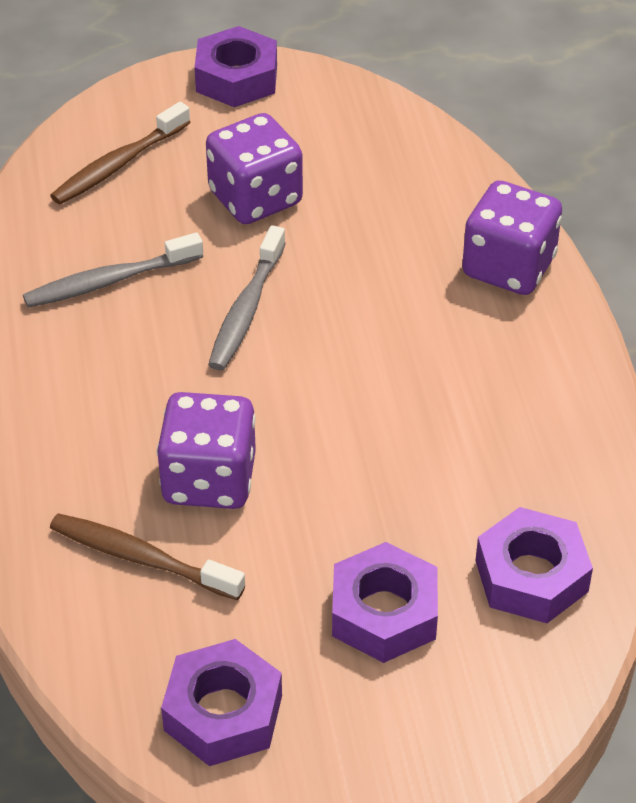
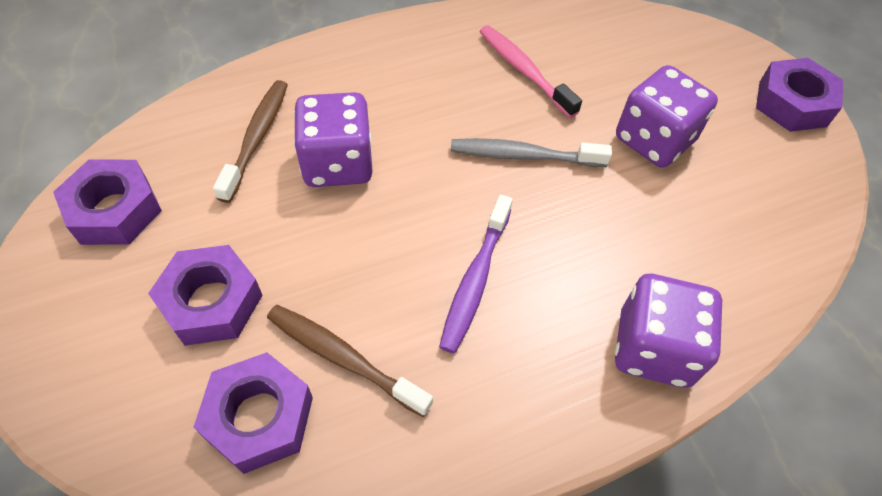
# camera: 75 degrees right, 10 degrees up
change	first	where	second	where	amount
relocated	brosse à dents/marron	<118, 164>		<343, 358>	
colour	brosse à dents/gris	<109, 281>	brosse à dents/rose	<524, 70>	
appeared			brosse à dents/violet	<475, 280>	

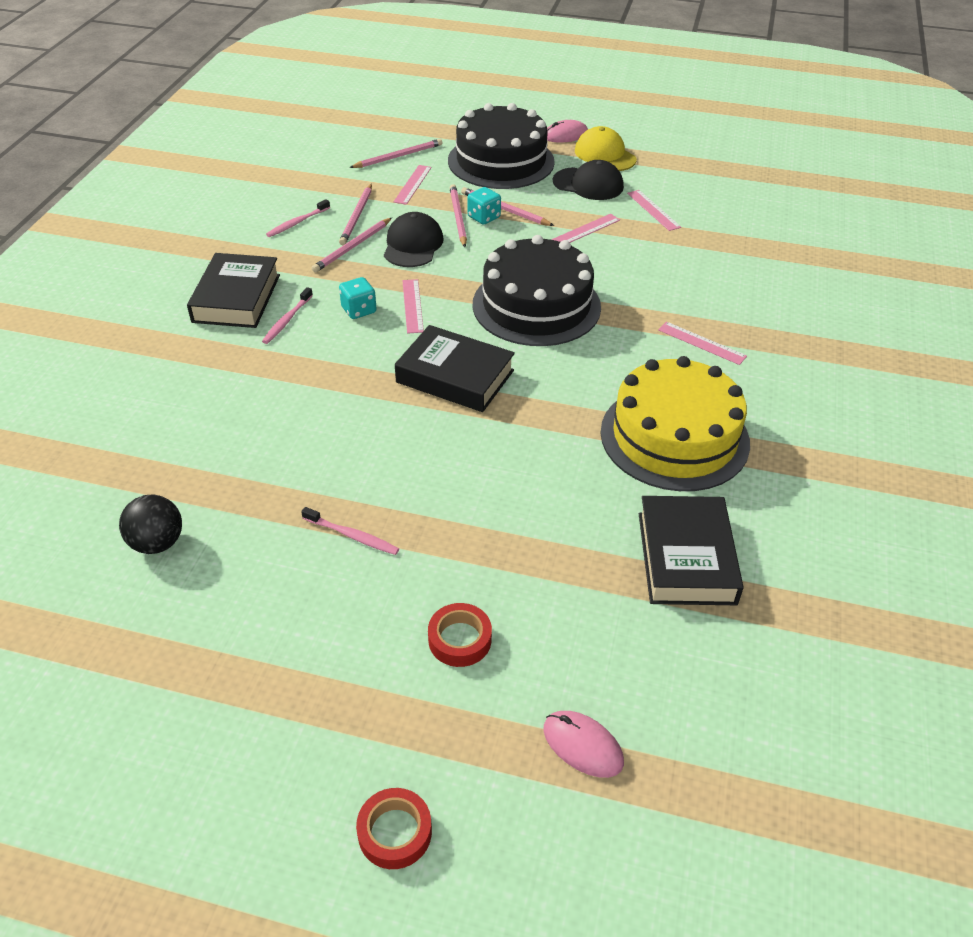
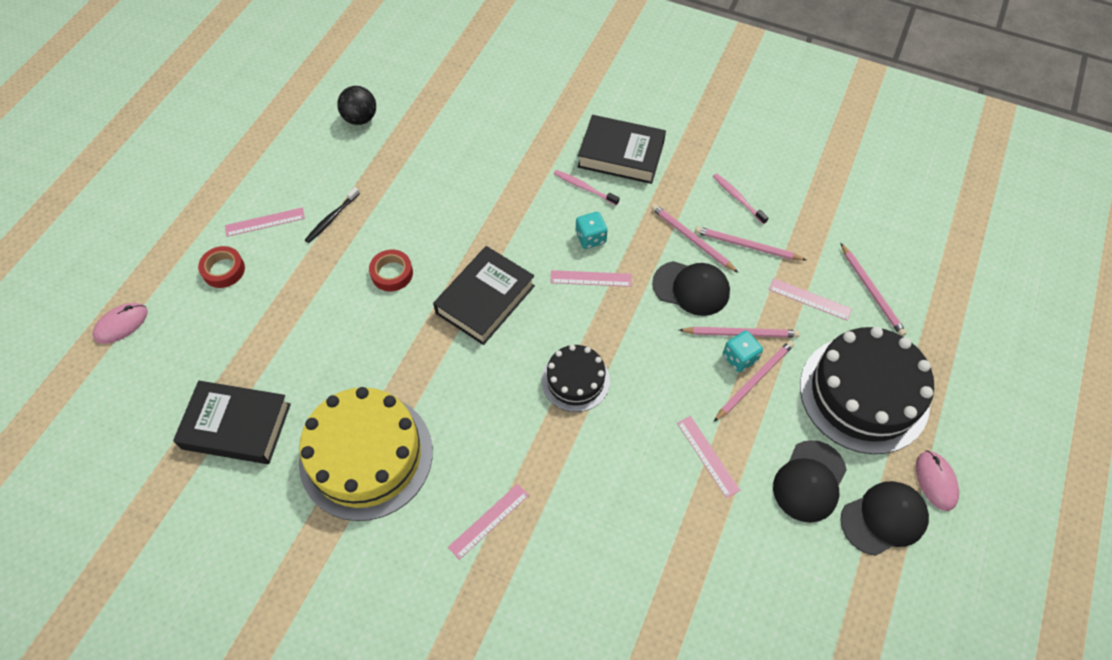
# camera: 100 degrees right, 15 degrees up
change	first	where	second	where	amount
colour	casquette/jaune	<605, 155>	casquette/noir	<884, 518>	
relocated	règle/rose	<653, 210>		<265, 222>	
size	gâteau/noir	<536, 305>		<575, 380>	x0.54
colour	brosse à dents/rose	<353, 536>	brosse à dents/noir	<331, 219>	
relocated	ruban adhésif/rouge	<395, 832>		<392, 273>	

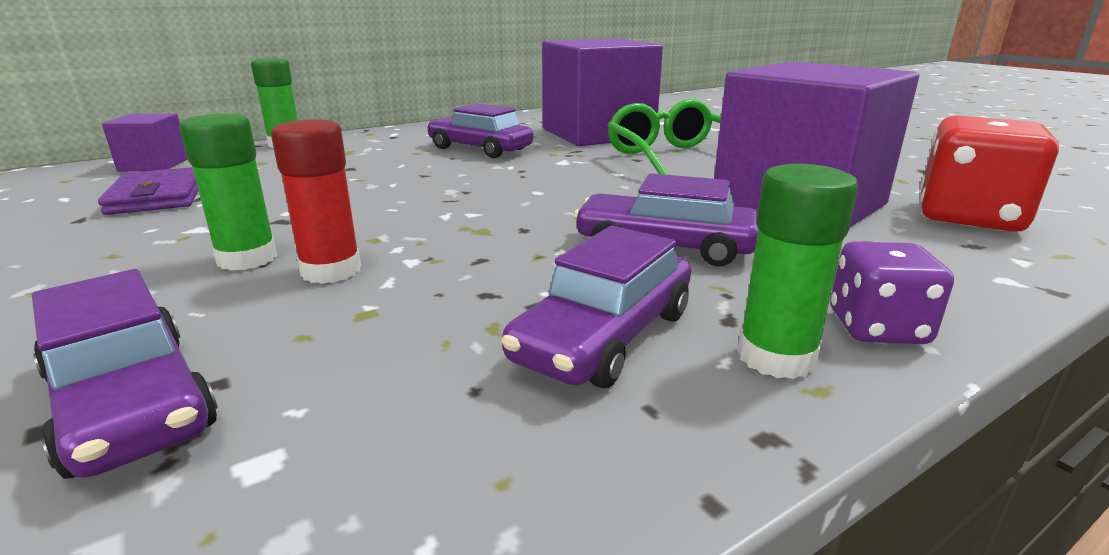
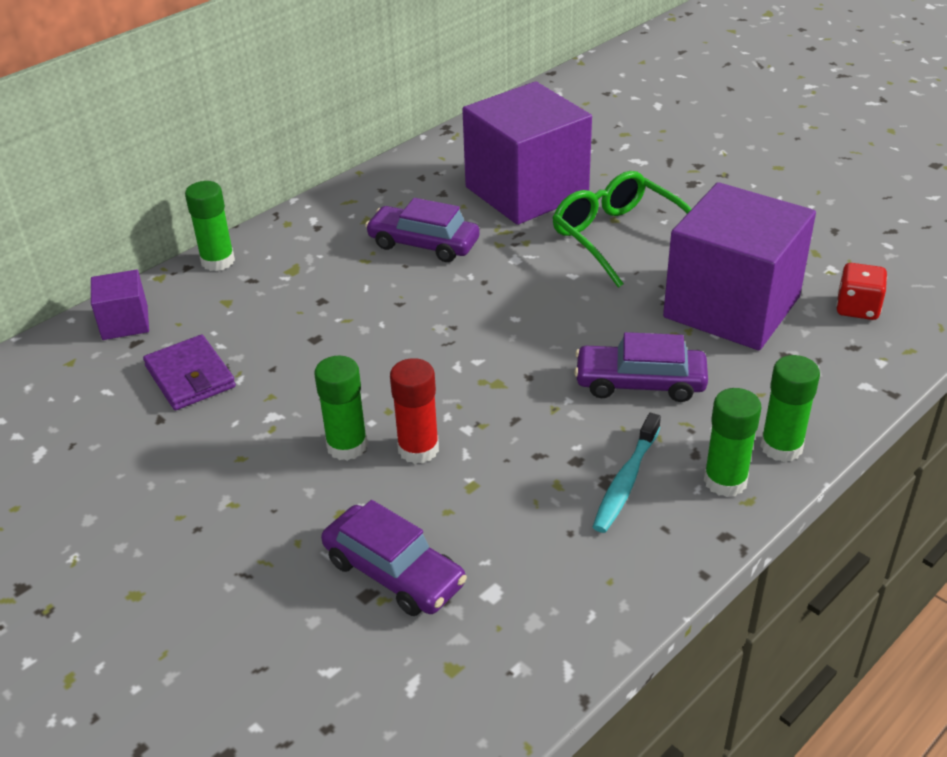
# camera: 10 degrees left, 15 degrees up
change	first	where	second	where	amount
size	dé/rouge	<968, 217>		<857, 308>	x0.59
exchanged	voiture/violet	<604, 336>	brosse à dents/turquoise	<626, 481>	
exchanged	dé/violet	<877, 328>	bâton de colle/vert	<781, 447>	

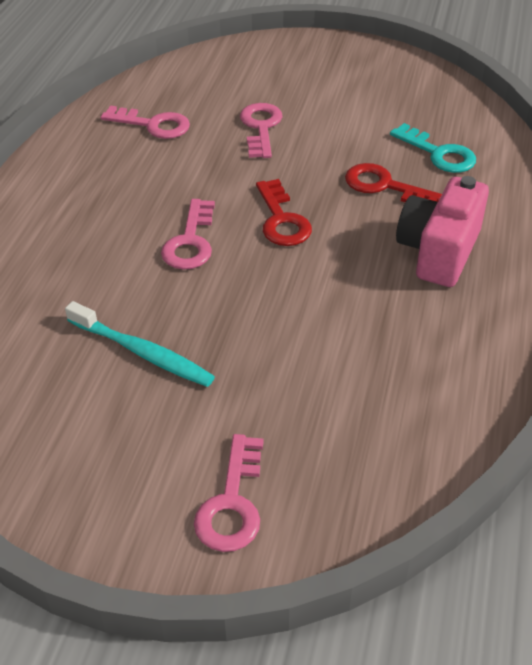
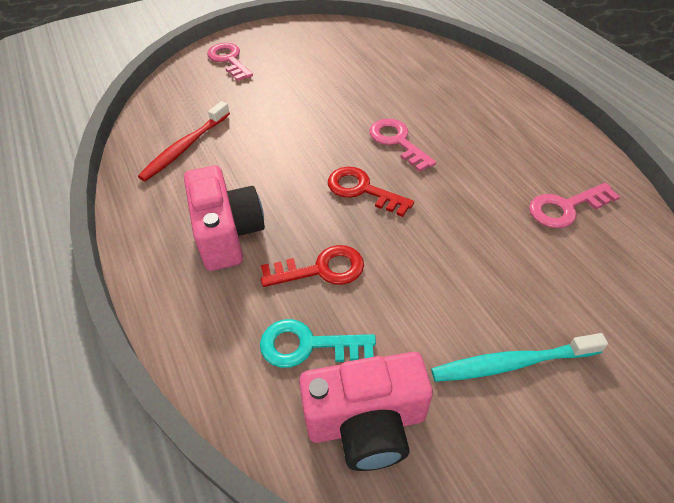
# camera: 140 degrees right, 5 degrees up
change	first	where	second	where	amount
missing	clé/rose	<261, 128>			
relocated	brosse à dents/turquoise	<142, 352>		<511, 363>	
appeared			brosse à dents/rouge	<185, 147>	
appeared			appareil photo/rose	<366, 423>	

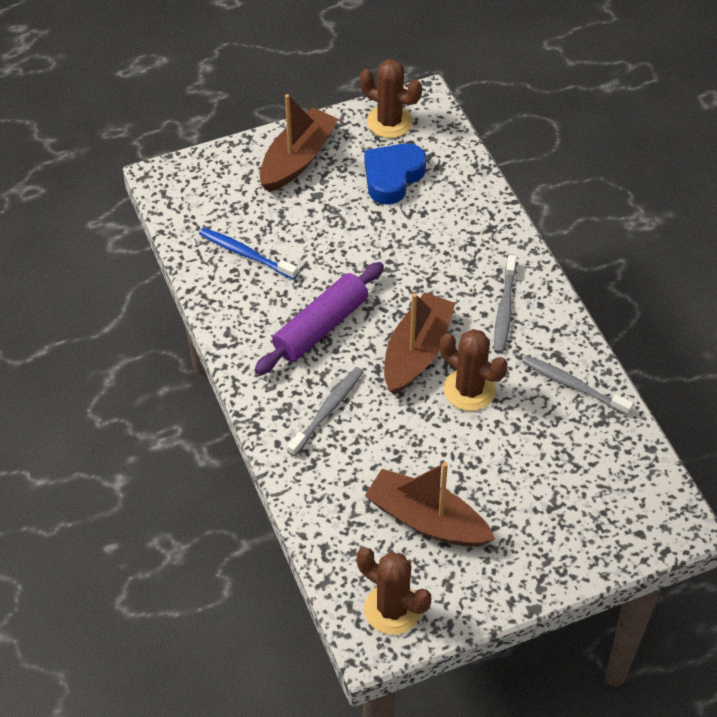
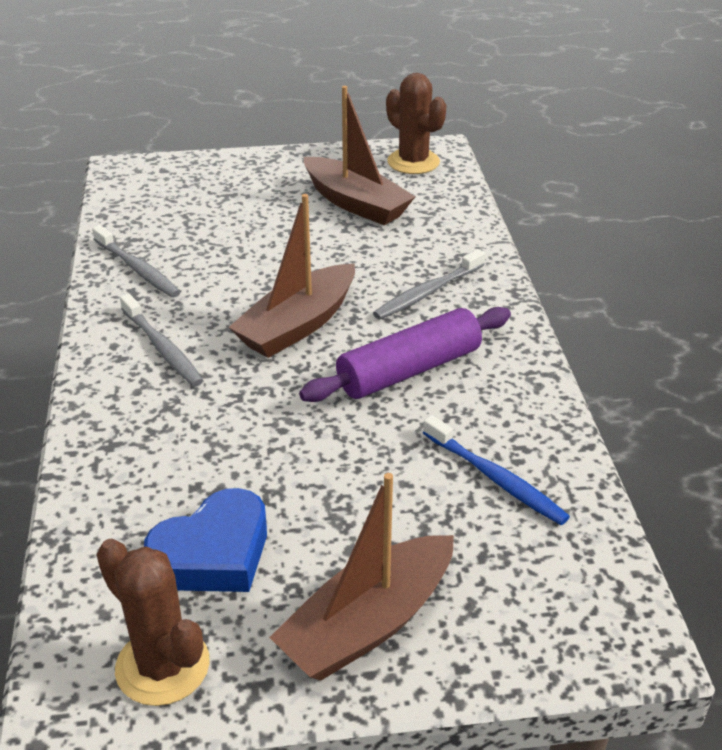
# camera: 165 degrees left, 15 degrees down
change	first	where	second	where	amount
spun	brosse à dents/gris	<504, 309>		<162, 347>	120 degrees clockwise
missing	cactus/marron	<469, 390>			

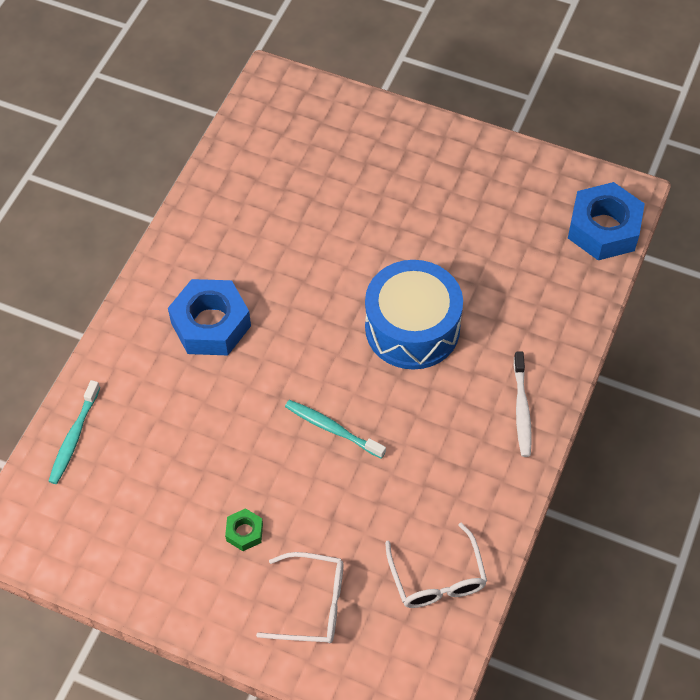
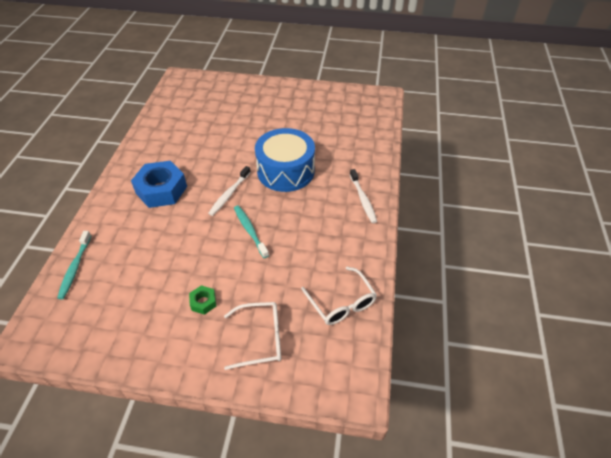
# camera: 15 degrees left, 10 degrees down
change	first	where	second	where	amount
missing	écrou/bleu	<604, 229>			
spun	brosse à dents/turquoise	<332, 429>		<250, 231>	45 degrees clockwise
appeared			brosse à dents/blanc	<229, 194>	

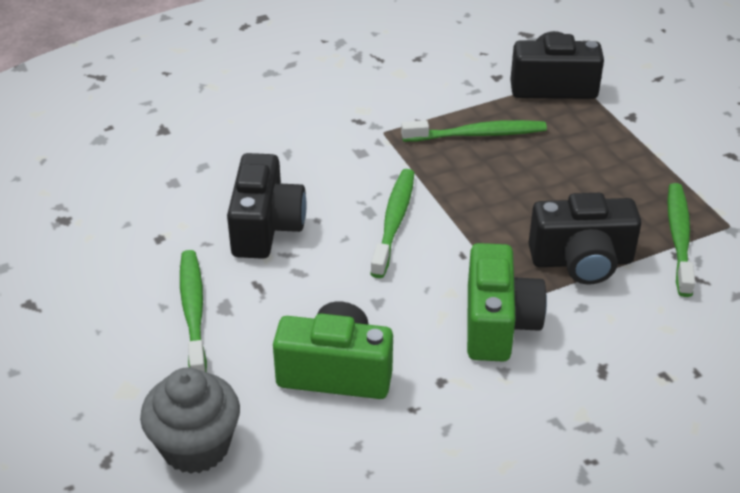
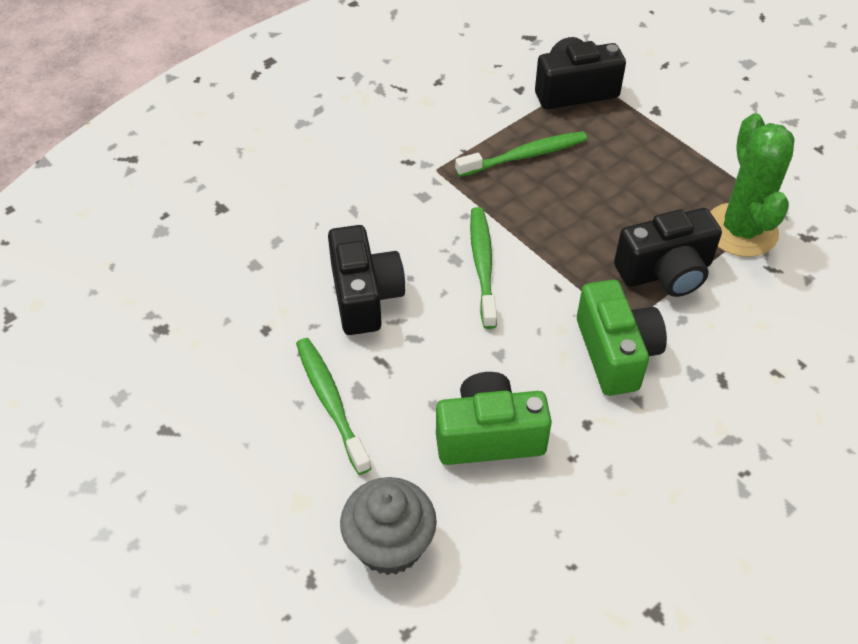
# camera: 15 degrees left, 10 degrees up
change	first	where	second	where	amount
exchanged	brosse à dents/vert	<679, 238>	cactus/vert	<741, 230>	

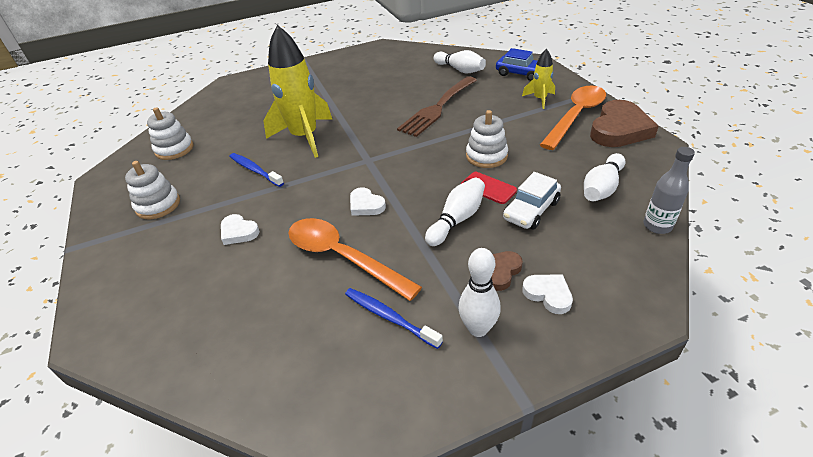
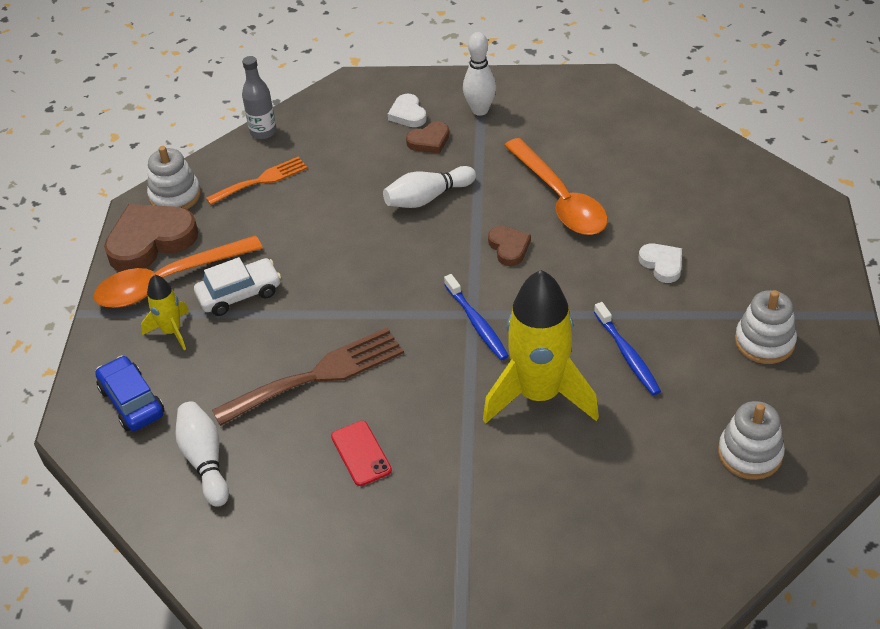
# camera: 155 degrees left, 5 degrees up
change	first	where	second	where	amount
relocated	jouet à empiler/blanc	<486, 156>		<175, 196>	
exchanged	quille/blanc	<602, 188>	fourchette/orange	<261, 180>	
relocated	téléphone/rouge	<488, 188>		<361, 453>	
relocated	voiture/blanc	<531, 210>		<239, 294>	
colour	cœur/blanc	<366, 205>	cœur/marron	<509, 248>	
relocated	brosse à dents/bleu	<389, 317>		<477, 323>	

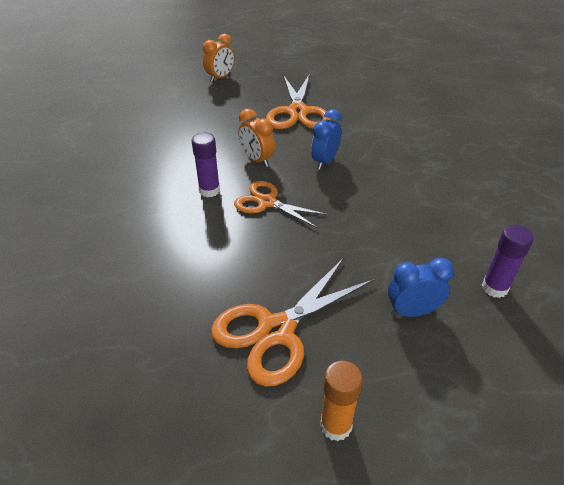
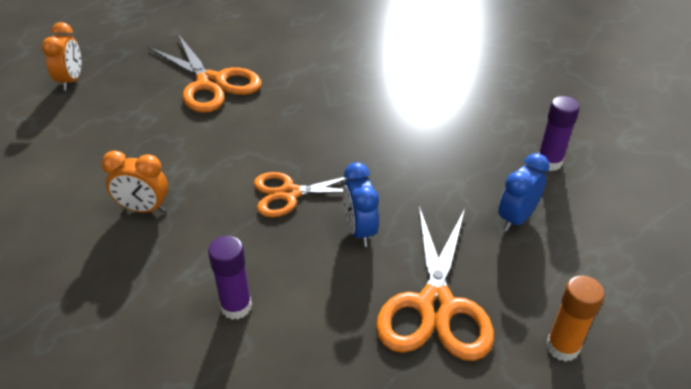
# camera: 40 degrees left, 0 degrees up
change	first	where	second	where	amount
relocated	réveil/orange	<257, 160>		<144, 209>	
relocated	réveil/bleu	<325, 161>		<360, 230>	
relocated	bâton de colle/violet	<209, 190>		<236, 307>	

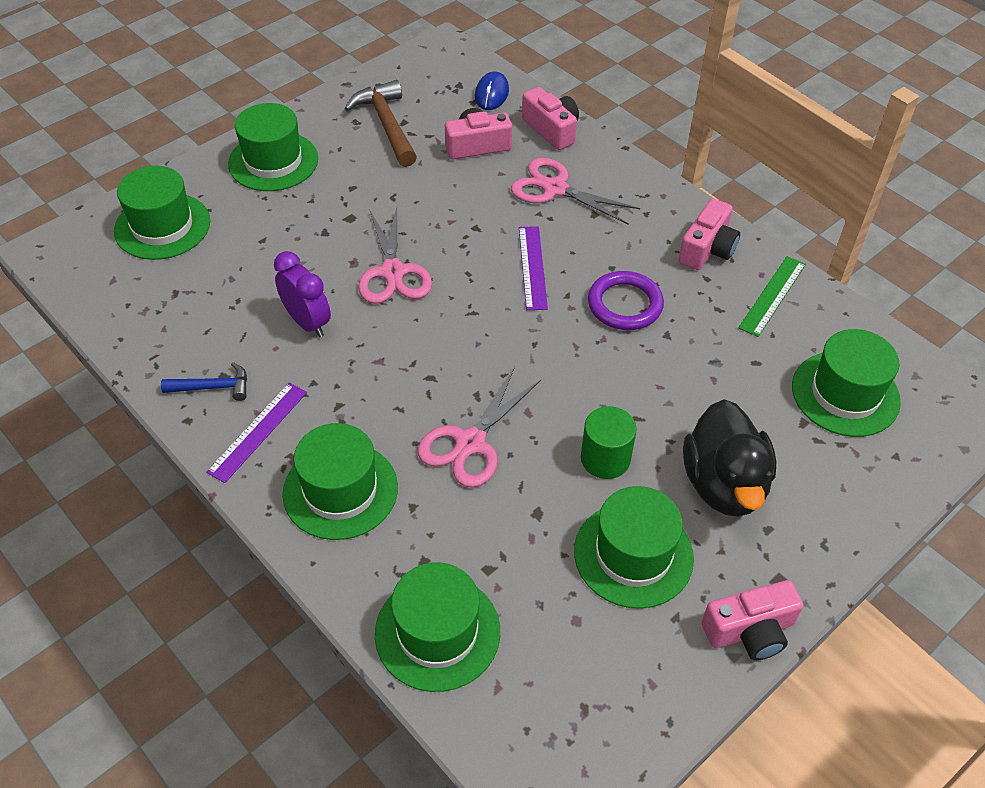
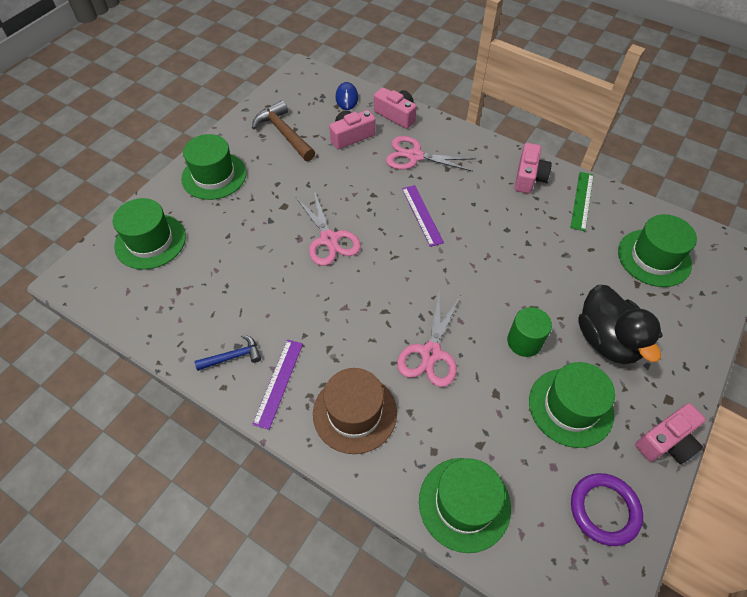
# camera: 15 degrees left, 5 degrees up
change	first	where	second	where	amount
missing	réveil/violet	<307, 322>			
relocated	anneau/violet	<625, 304>		<604, 510>	
colour	chapeau/vert	<340, 490>	chapeau/marron	<355, 413>	

